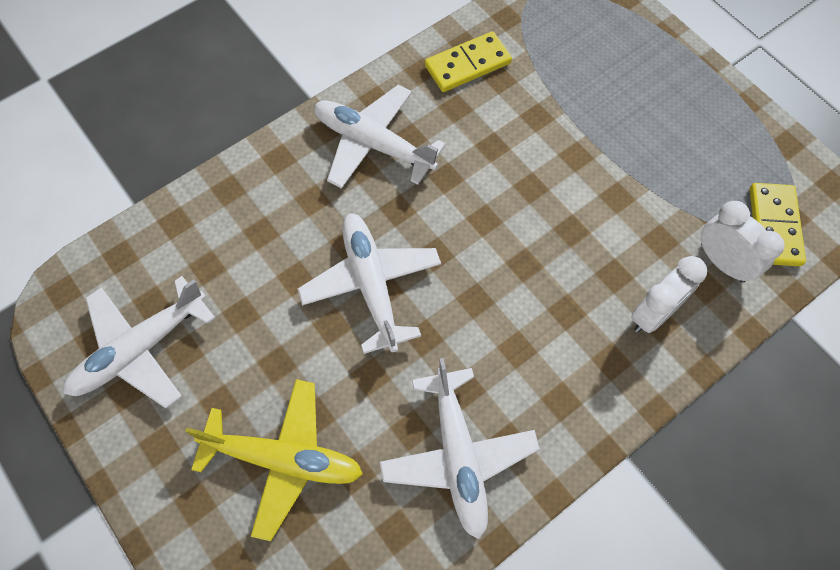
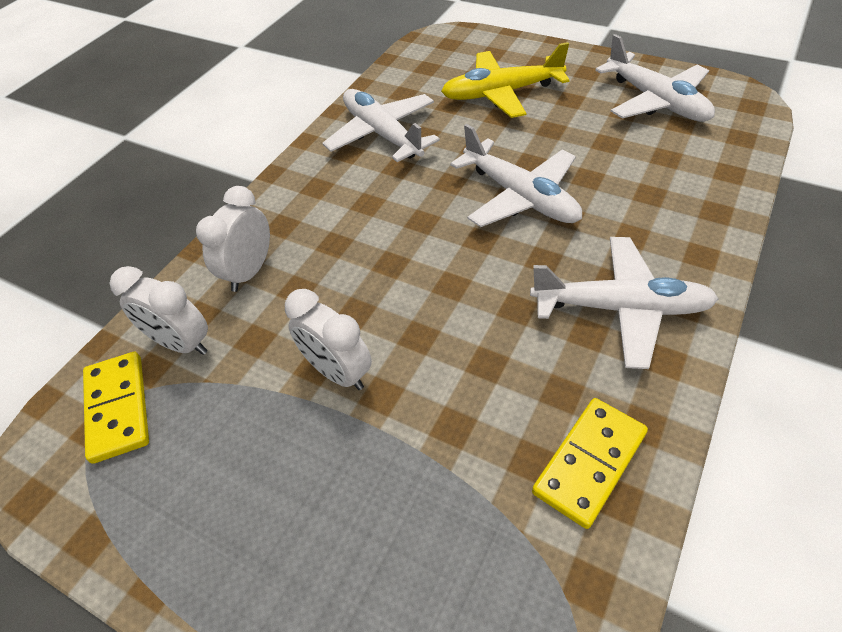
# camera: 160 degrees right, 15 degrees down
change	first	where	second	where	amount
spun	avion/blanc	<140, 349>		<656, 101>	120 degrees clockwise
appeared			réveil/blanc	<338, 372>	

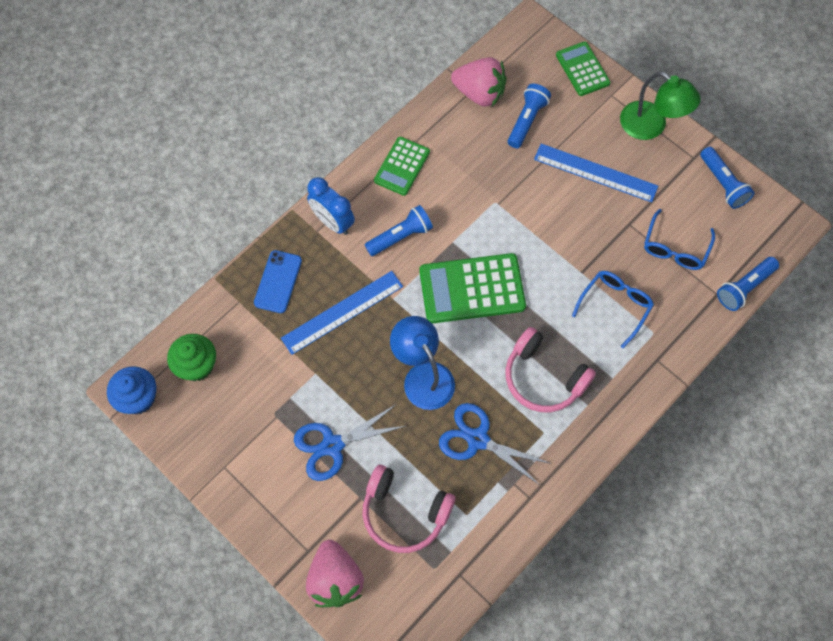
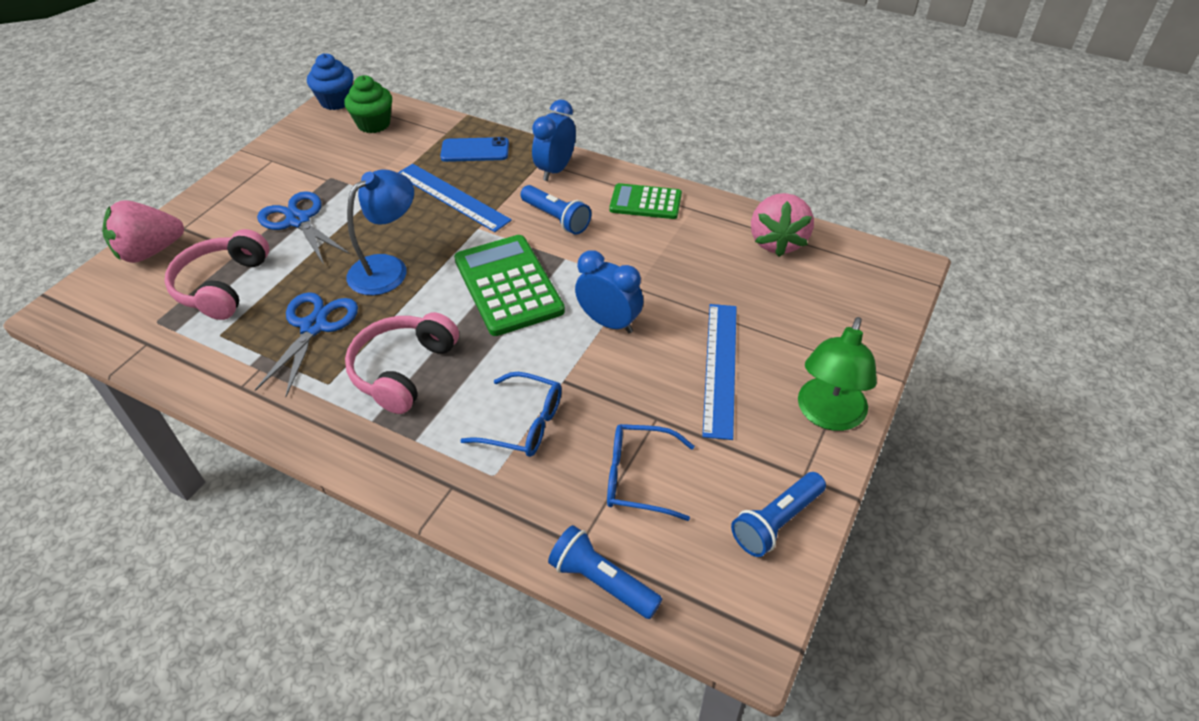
# camera: 75 degrees right, 20 degrees down
change	first	where	second	where	amount
missing	calculatrice/vert	<582, 69>			
missing	lampe de poche/bleu	<526, 121>			
appeared			réveil/bleu	<609, 322>	

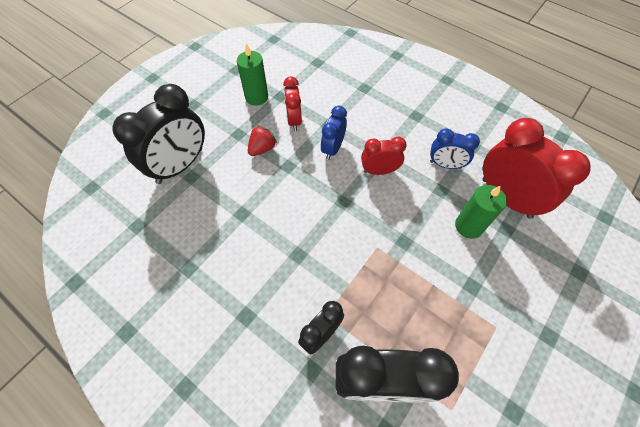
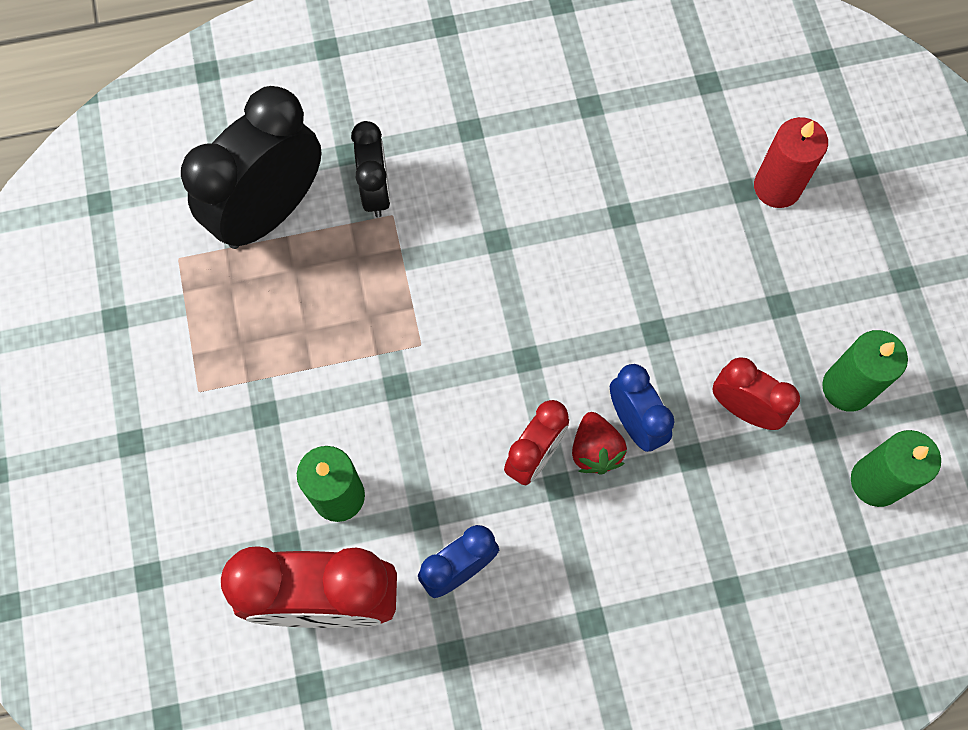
# camera: 130 degrees right, 10 degrees up
change	first	where	second	where	amount
exchanged	réveil/noir	<180, 166>	bougie/rouge	<777, 187>	
relocated	fraise/rouge	<262, 148>		<595, 450>	
appeared			bougie/vert	<876, 481>	

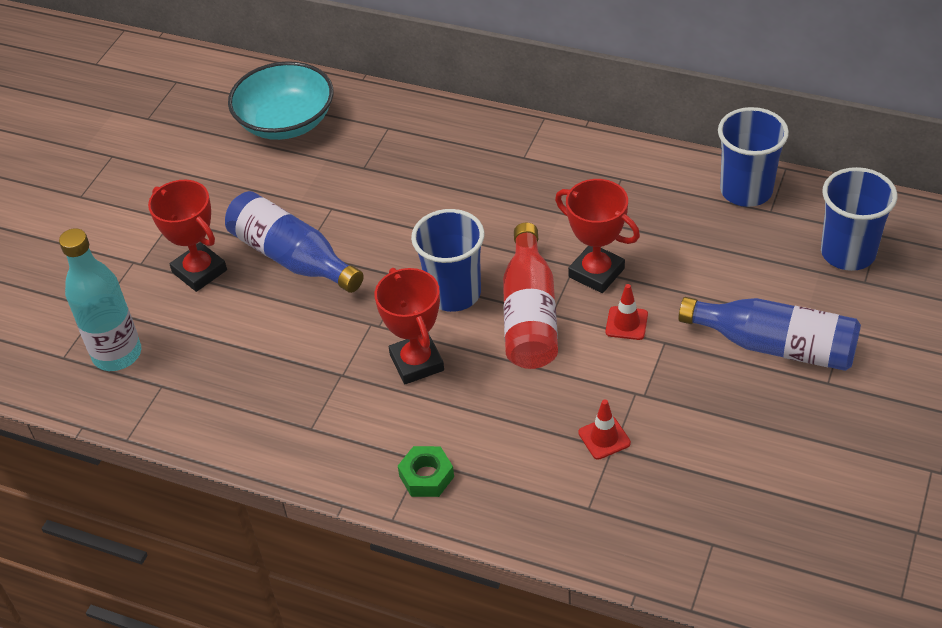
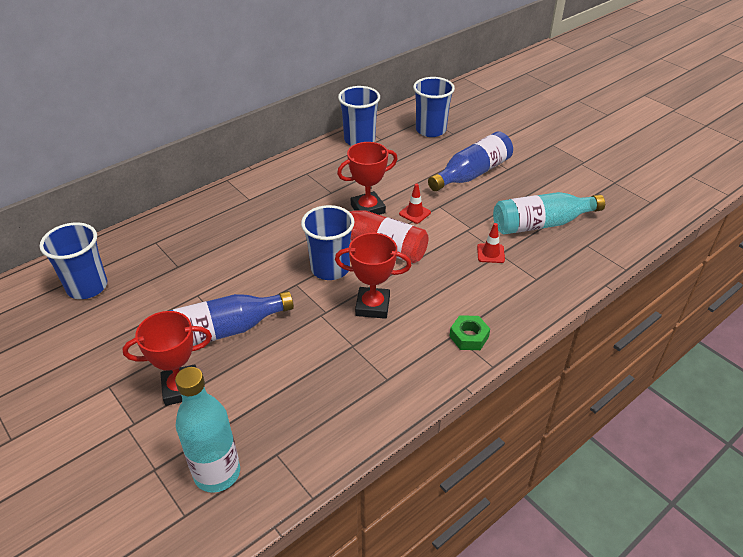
# camera: 65 degrees left, 5 degrees down
change	first	where	second	where	amount
exchanged	bol/turquoise	<286, 122>	gobelet/bleu	<87, 287>	
appeared			bouteille/turquoise	<541, 224>	

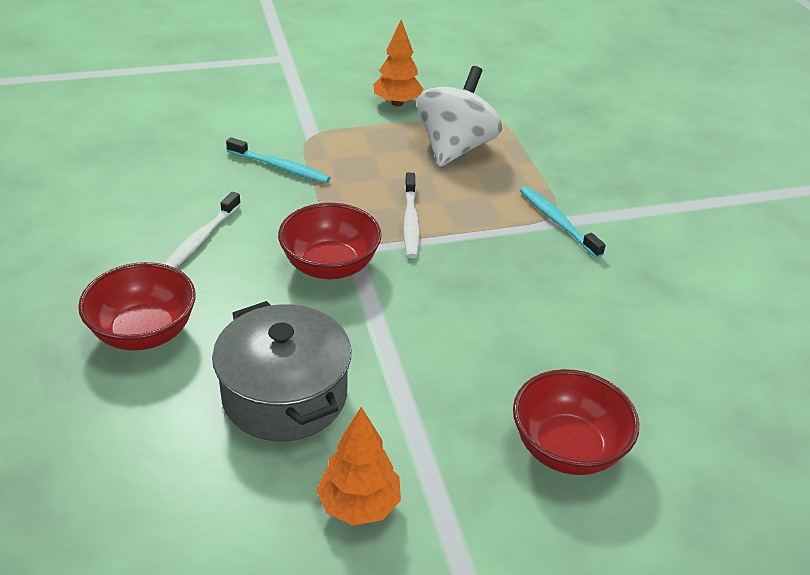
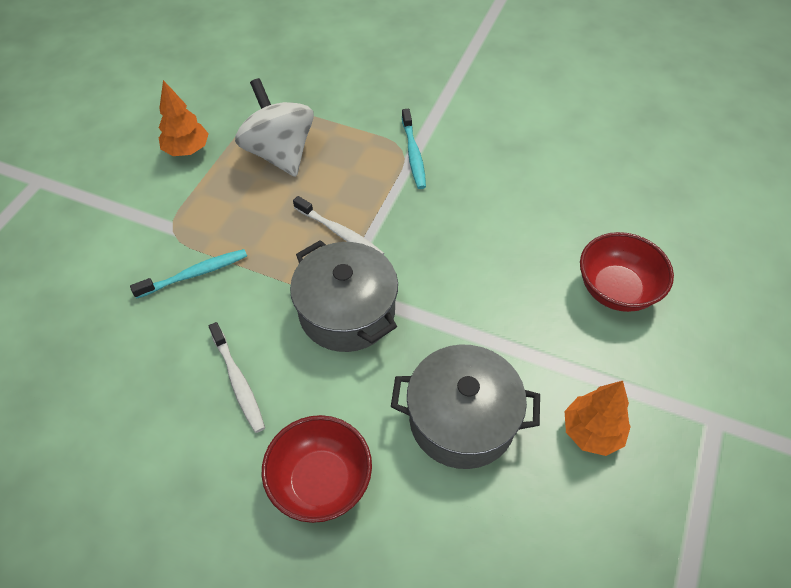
# camera: 50 degrees left, 15 degrees up
change	first	where	second	where	amount
spun	brosse à dents/turquoise	<557, 222>		<413, 154>	105 degrees counterclockwise
exchanged	bol/rouge	<330, 266>	marmite/gris	<347, 312>	

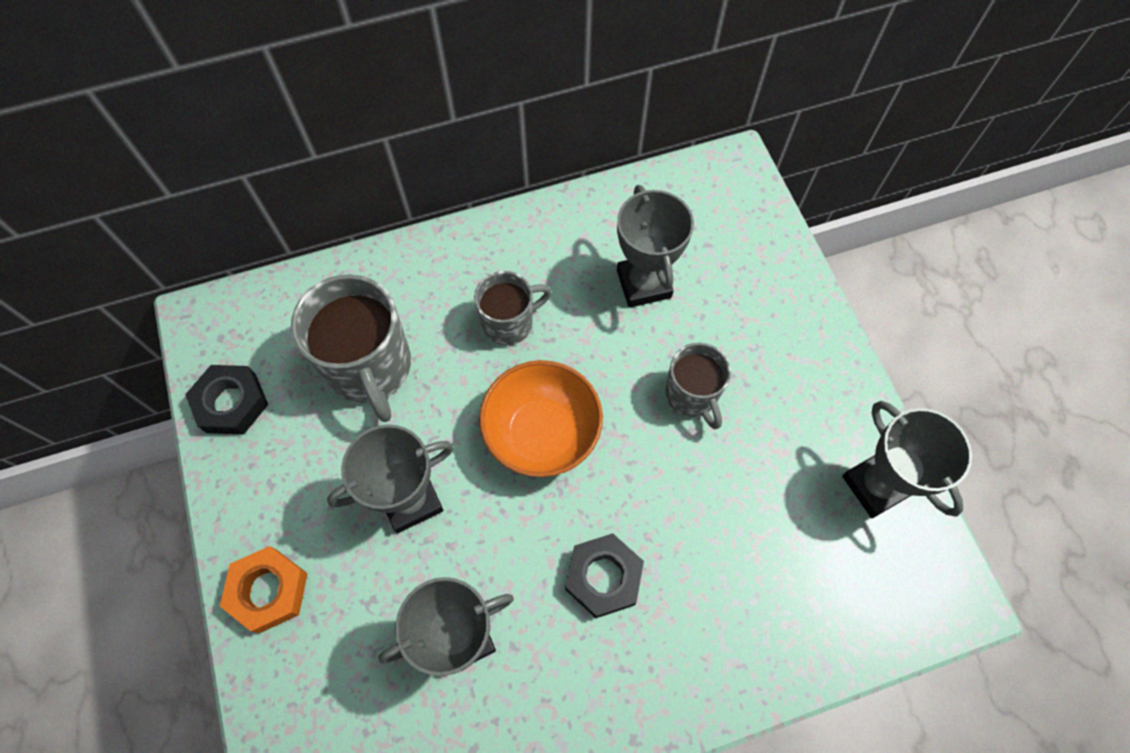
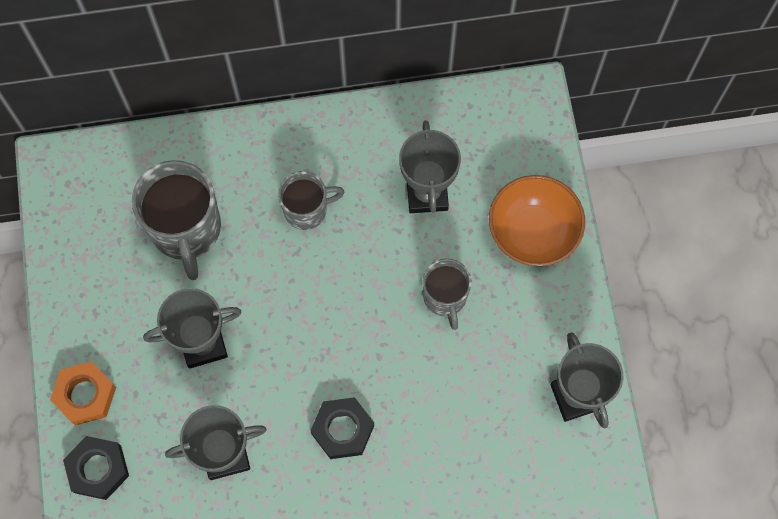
# camera: 10 degrees right, 5 degrees up
change	first	where	second	where	amount
relocated	bol/orange	<542, 433>		<532, 233>	
relocated	écrou/noir	<231, 403>		<98, 469>	

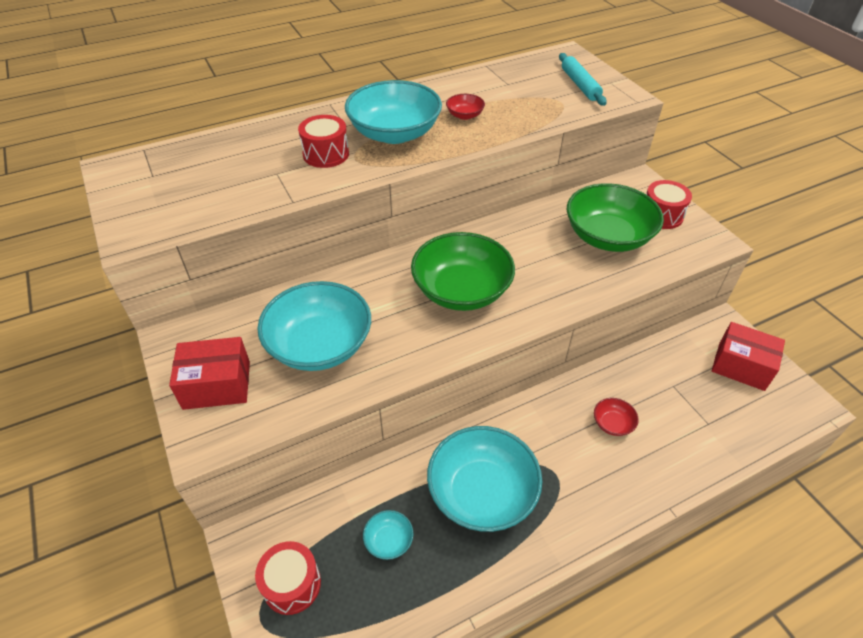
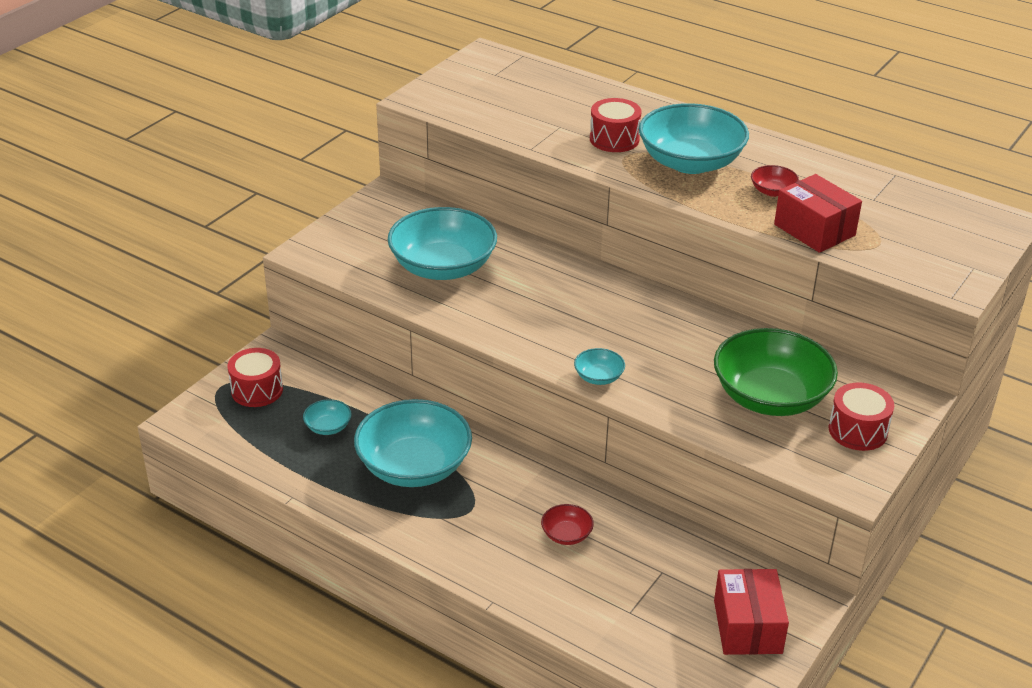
# camera: 60 degrees right, 10 degrees down
change	first	where	second	where	amount
missing	rouleau à pâtisserie/turquoise	<580, 85>			
missing	bol/vert	<461, 290>			
relocated	boîte/rouge	<217, 385>		<814, 230>	
appeared			bol/turquoise	<598, 377>	

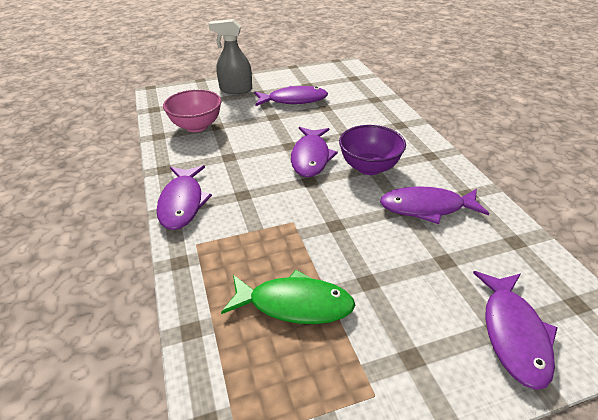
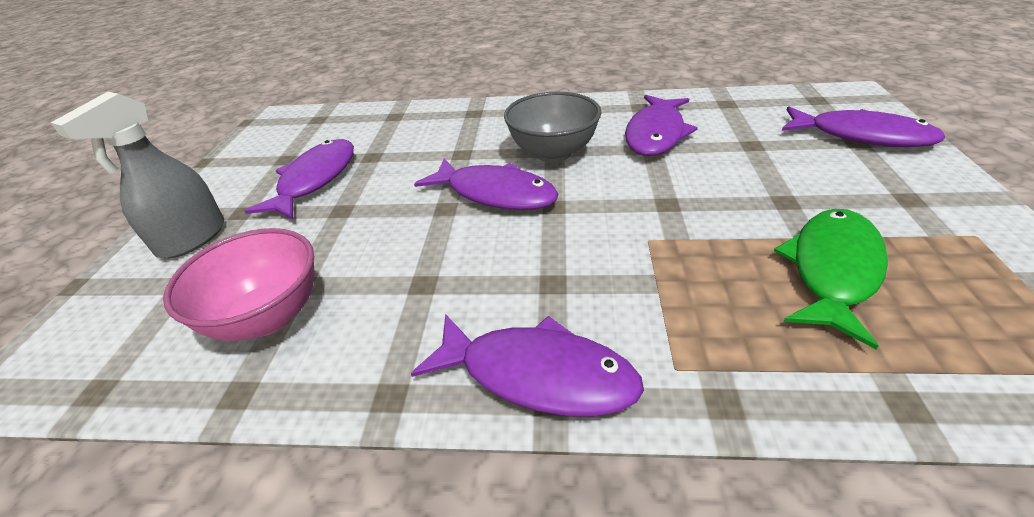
# camera: 65 degrees left, 0 degrees up
change	first	where	second	where	amount
colour	bol/violet	<369, 167>	bol/gris	<553, 152>	

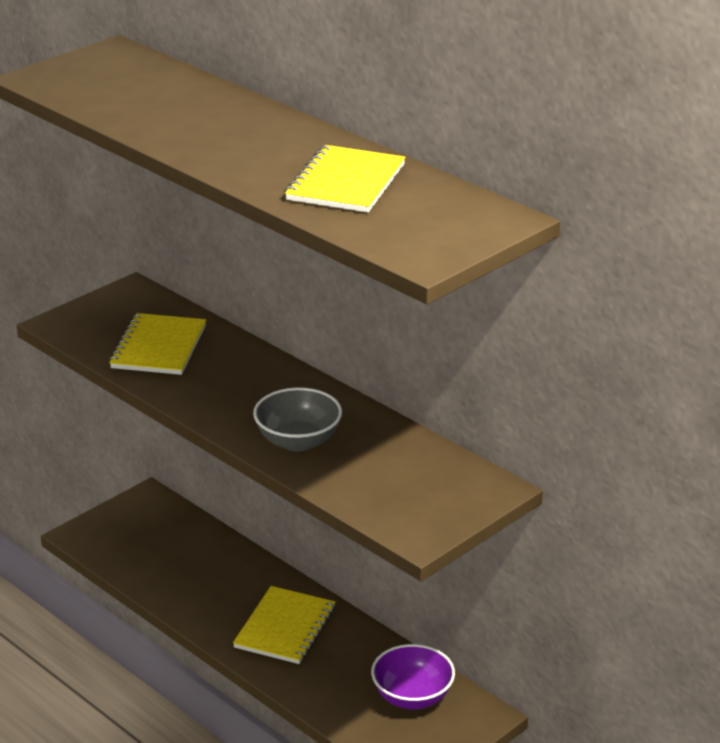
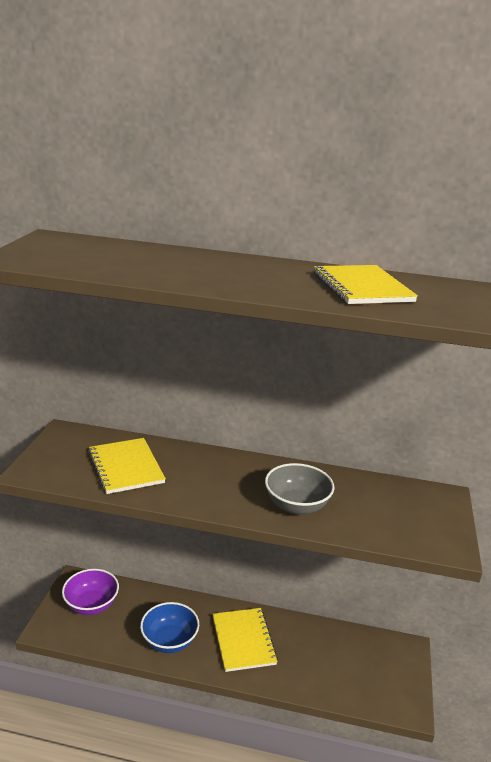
# camera: 35 degrees left, 5 degrees down
change	first	where	second	where	amount
relocated	bol/violet	<412, 697>		<91, 605>	
appeared			bol/bleu	<169, 641>	

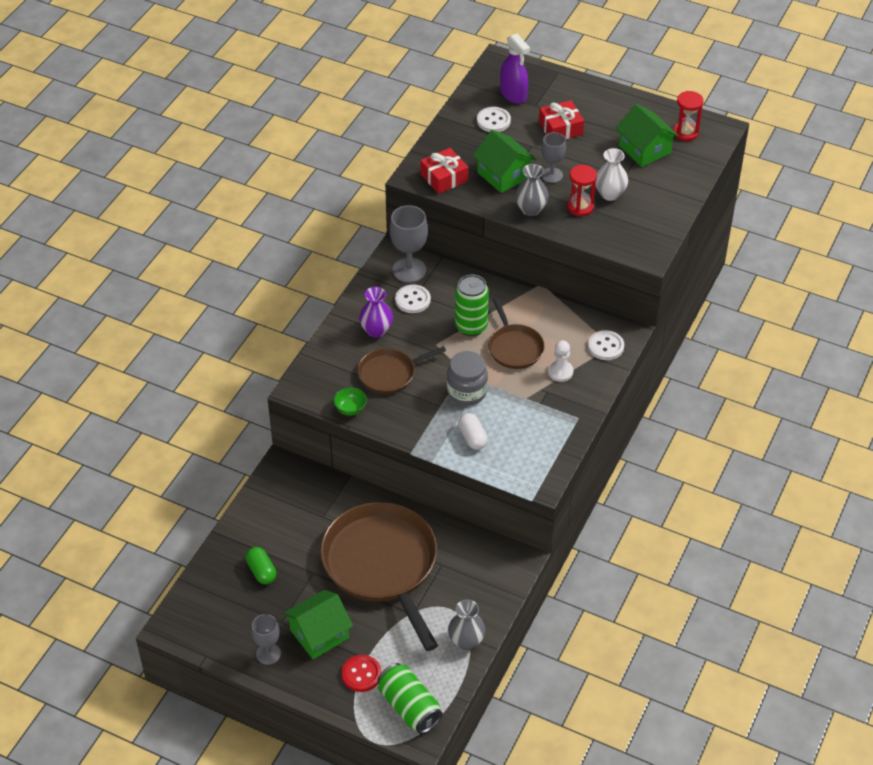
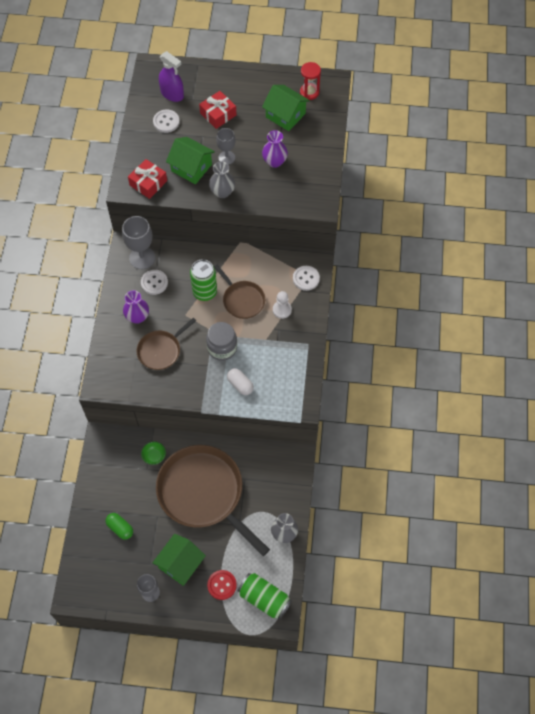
# camera: 20 degrees left, 15 degrees up
change	first	where	second	where	amount
colour	vase/blanc	<610, 194>	vase/violet	<274, 161>	
missing	sablier/rouge	<580, 207>			
relocated	bol/vert	<350, 409>		<154, 456>	

